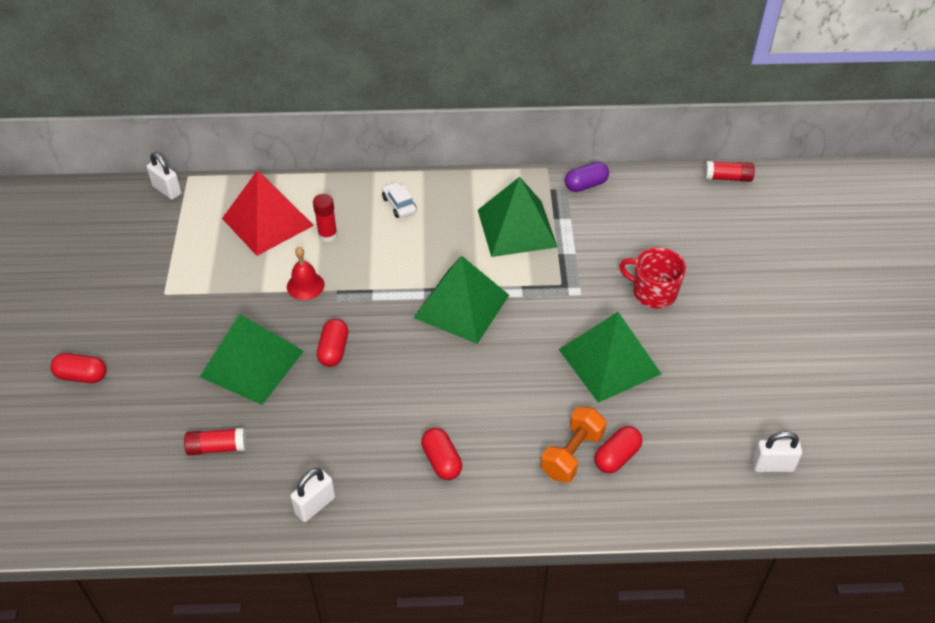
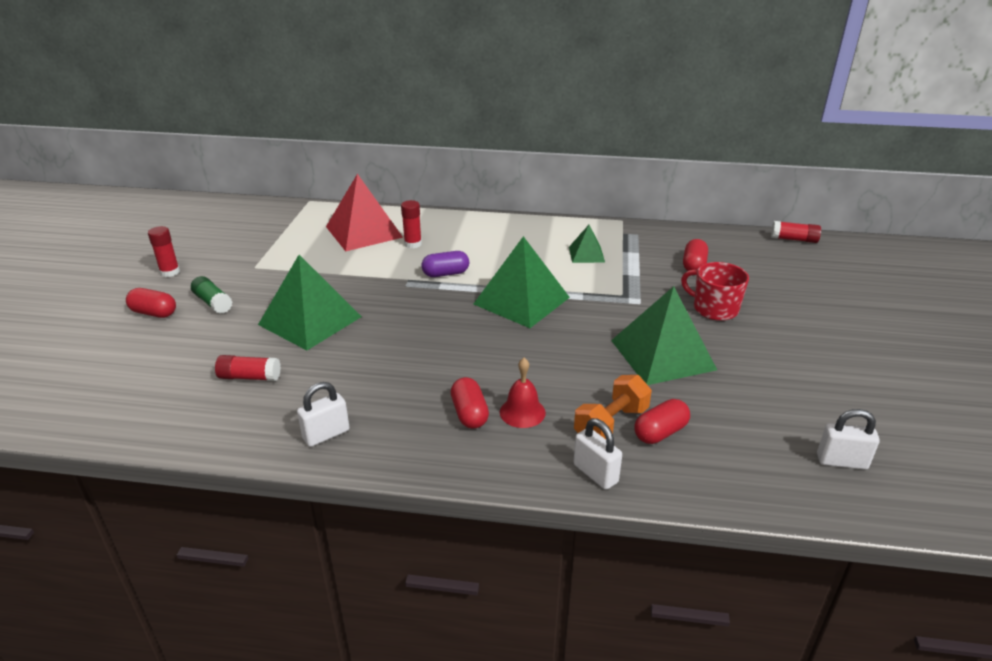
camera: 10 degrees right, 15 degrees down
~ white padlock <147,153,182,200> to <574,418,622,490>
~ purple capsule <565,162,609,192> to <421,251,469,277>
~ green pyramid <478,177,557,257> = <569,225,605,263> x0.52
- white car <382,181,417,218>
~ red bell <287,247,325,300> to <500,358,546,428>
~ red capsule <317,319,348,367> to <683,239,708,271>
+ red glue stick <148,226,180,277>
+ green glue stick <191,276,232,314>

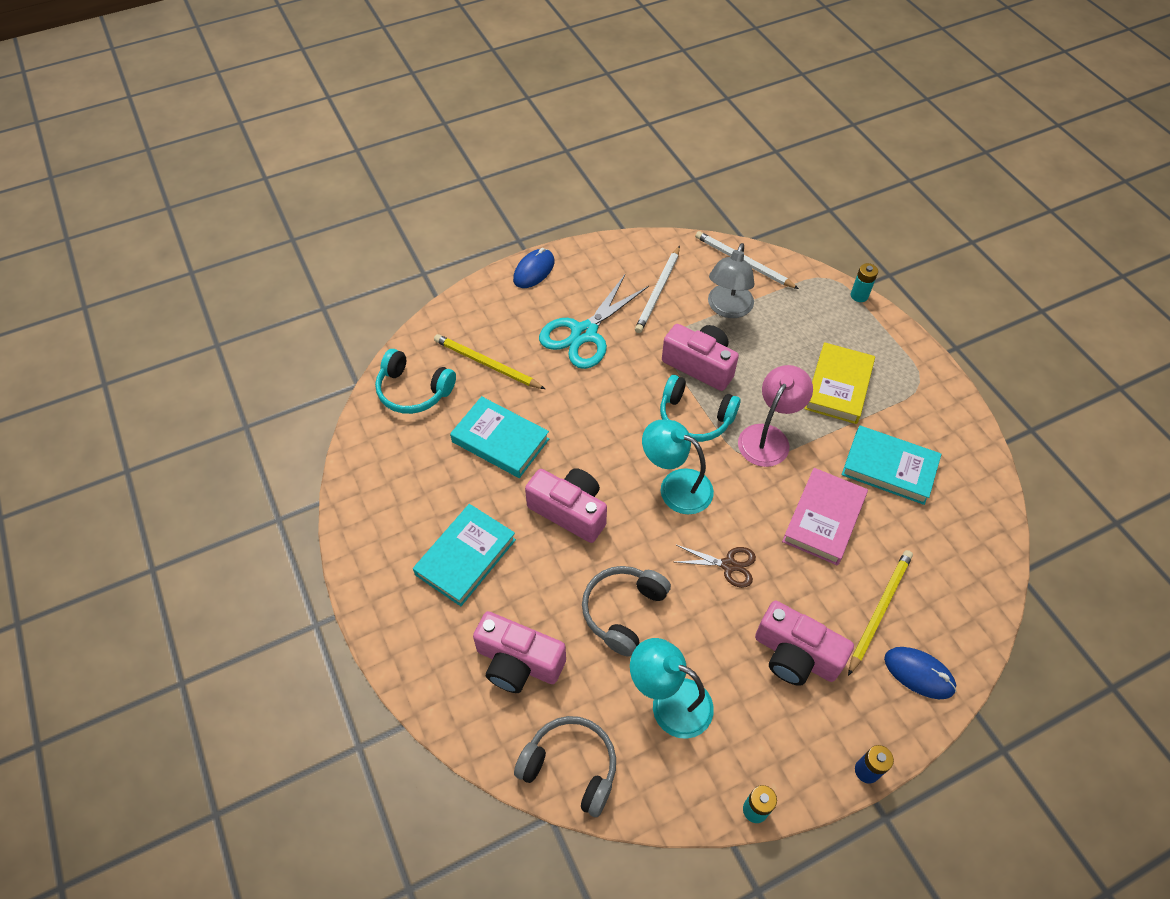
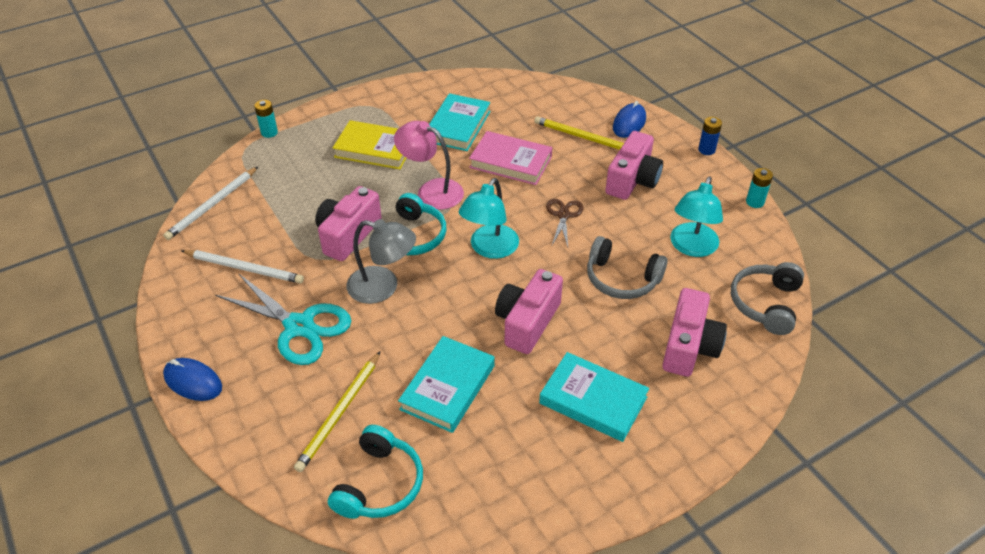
camera: 95 degrees left, 10 degrees down
~ grey lamp <708,243,754,318> to <346,219,416,304>

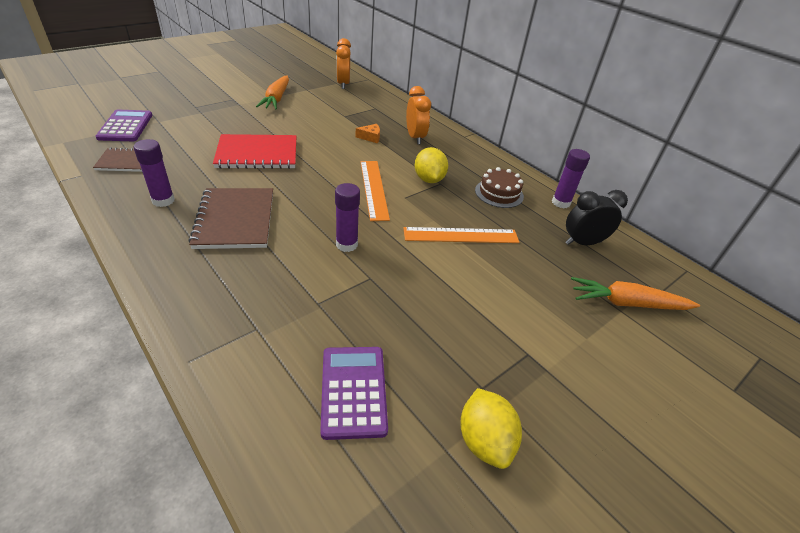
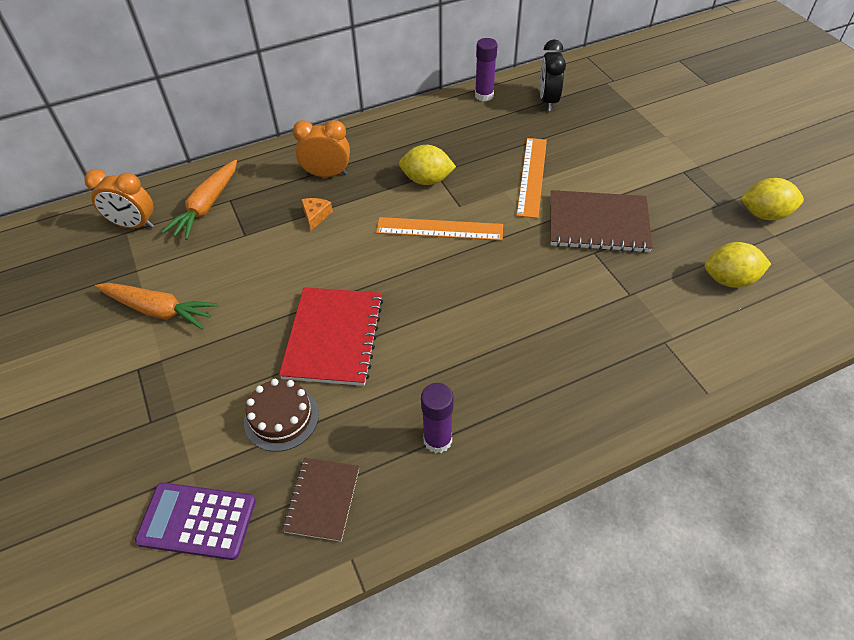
camera: 70 degrees left, 10 degrees up
~ brown cake <475,167,524,208> to <244,379,319,452>
- purple glue stick <335,183,360,252>
~ brown notebook <188,188,273,249> to <550,190,653,253>
~ orange carrot <571,277,700,310> to <161,159,237,240>
~ purple calculator <320,347,388,440> to yellow lemon <705,242,771,288>

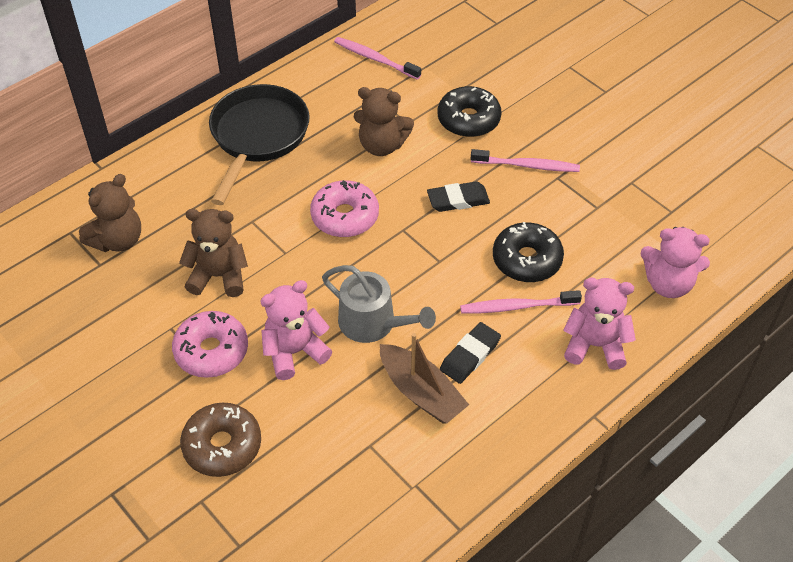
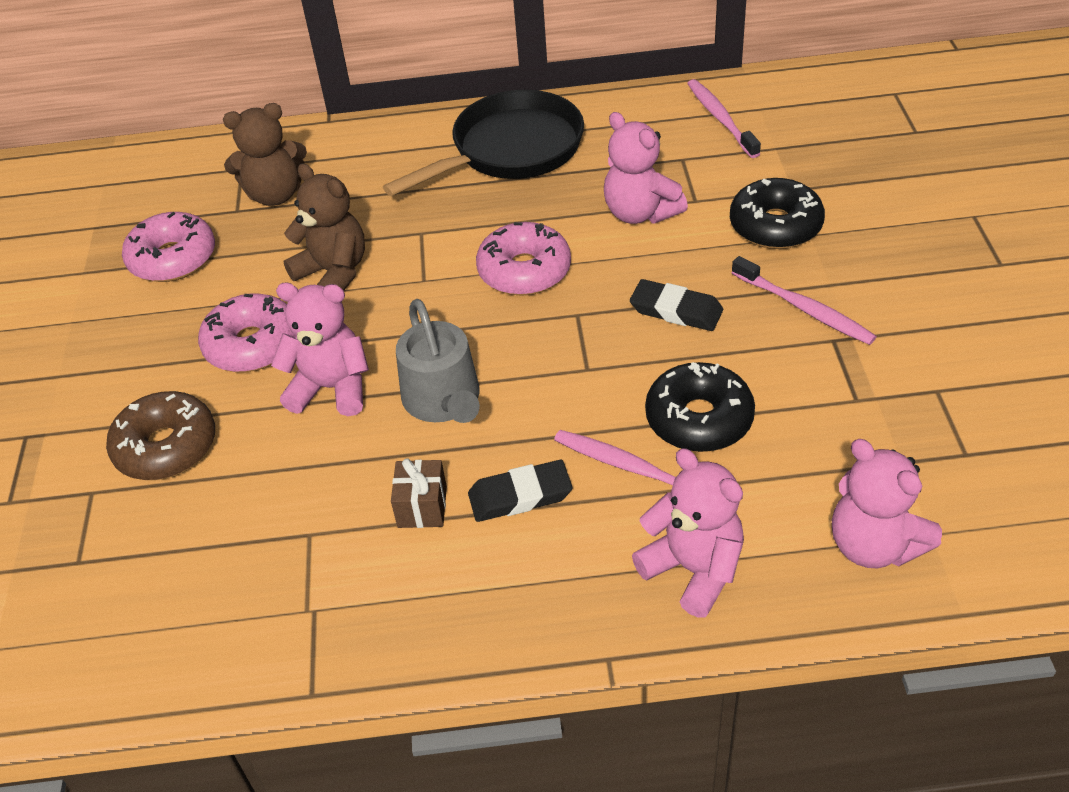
camera: 40 degrees right, 5 degrees down
~ brown teddy bear <354,87,414,156> to pink teddy bear <604,112,688,224>
~ brown boat <380,333,469,424> to brown gift <391,458,447,528>
+ pink donut <122,212,215,282>

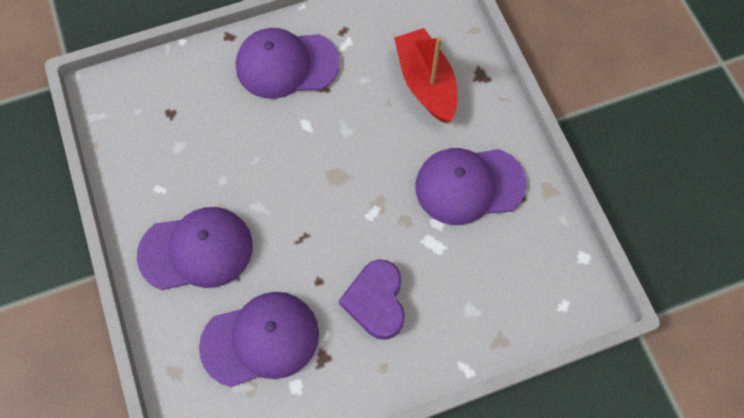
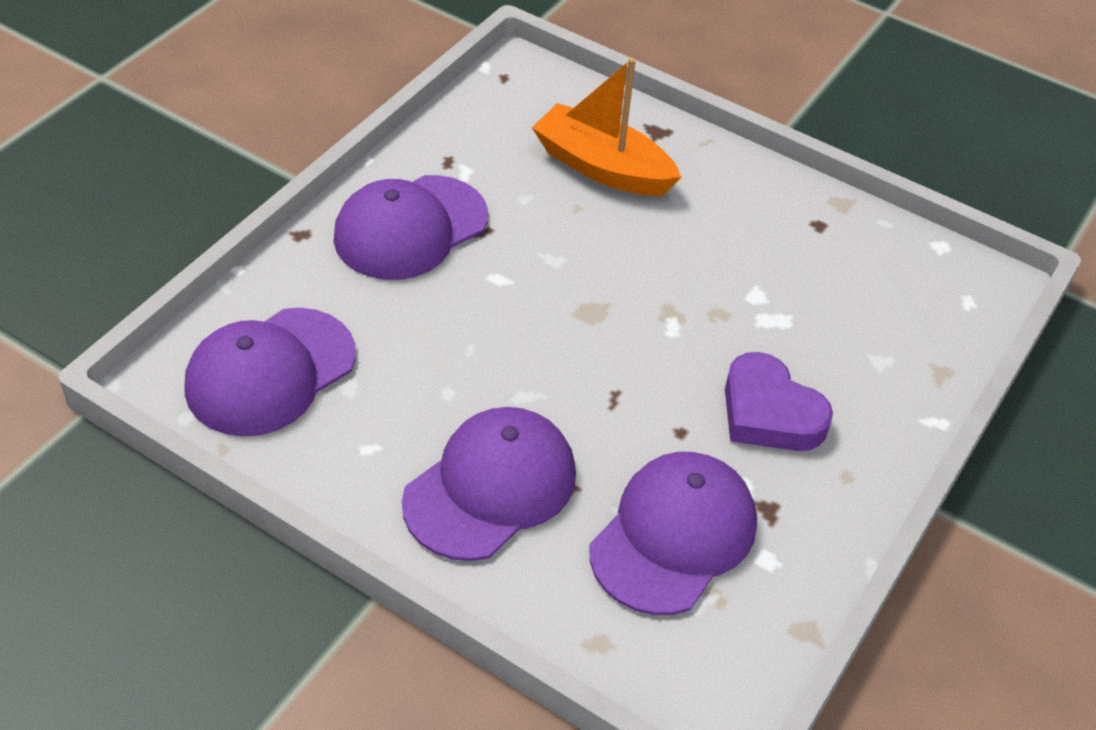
camera: 40 degrees left, 20 degrees down
~ red boat <394,28,457,123> to orange boat <532,58,681,196>
~ purple cap <415,148,526,225> to <185,308,356,436>

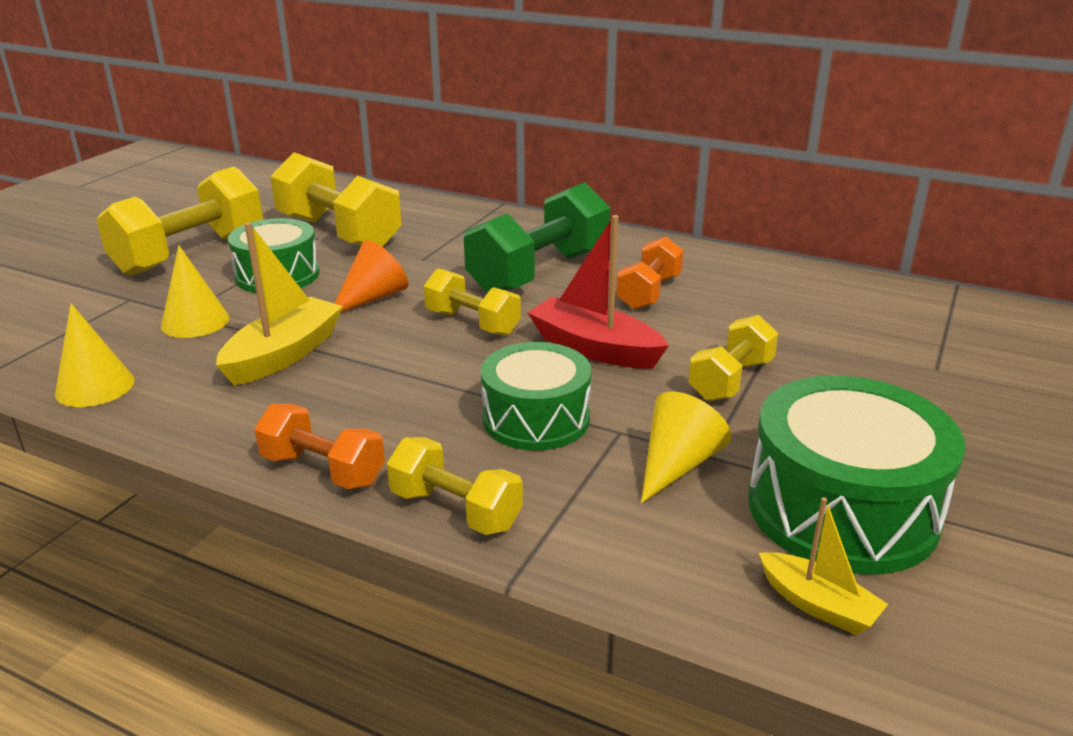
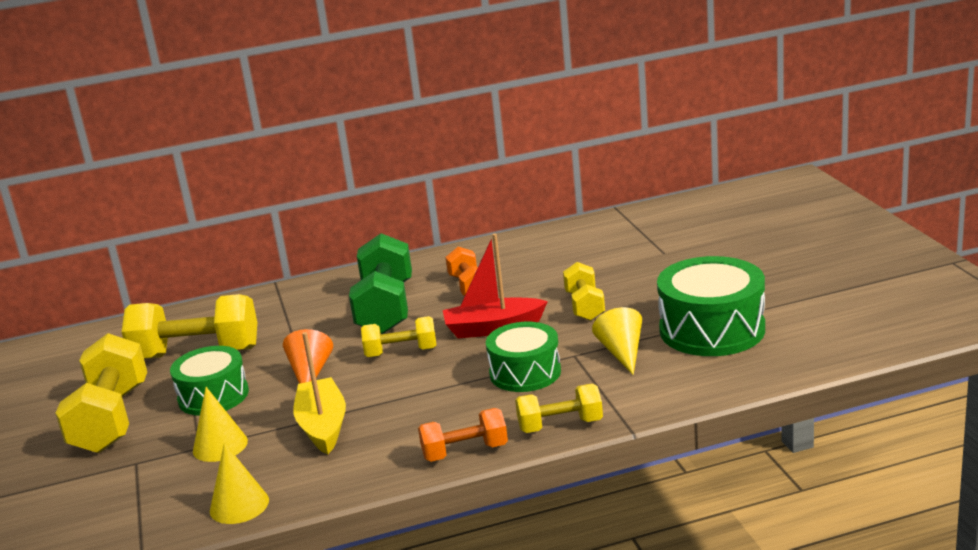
camera: 40 degrees left, 5 degrees down
- yellow boat <759,497,888,635>

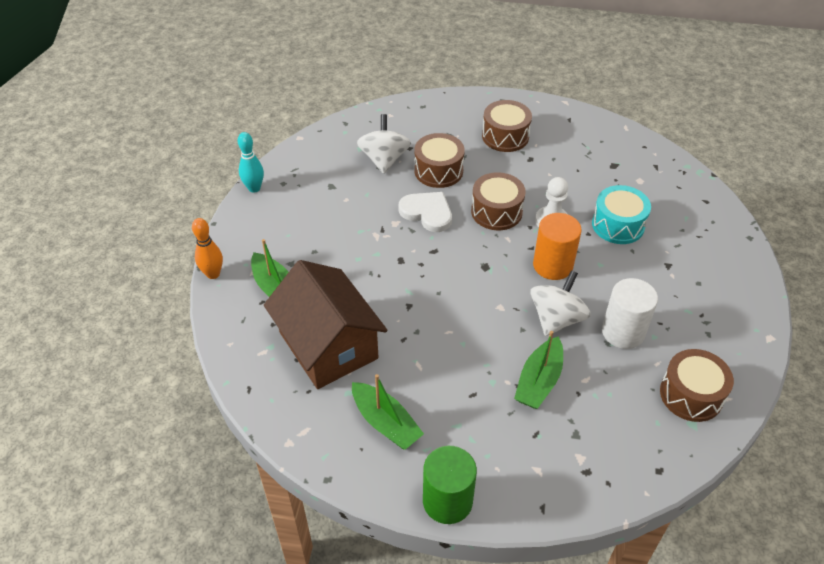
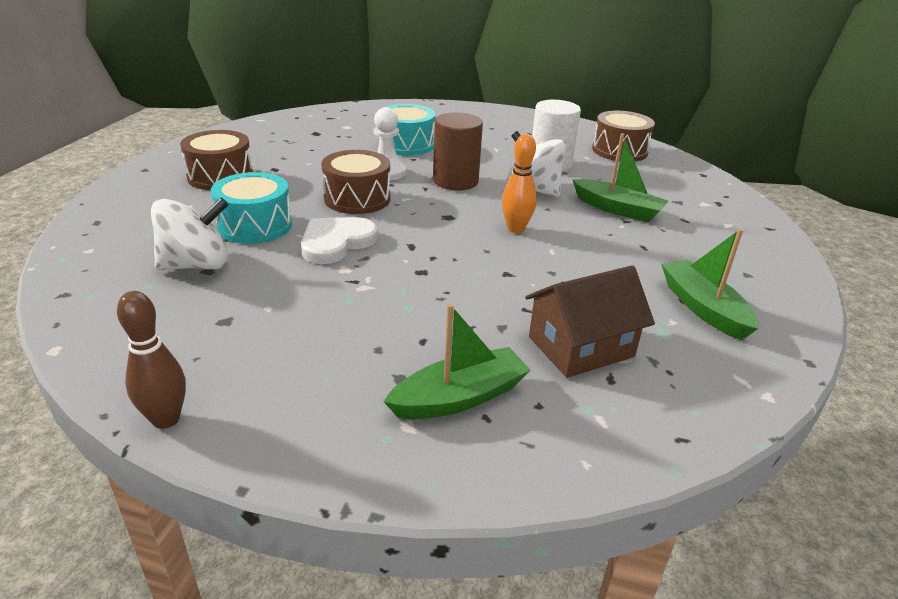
camera: 85 degrees left, 15 degrees down
~ white spinning top <357,114,411,174> = <151,198,229,270> 150 degrees clockwise
~ turquoise bowling pin <237,132,264,193> to brown bowling pin <117,291,186,429>
~ brown drum <415,133,465,188> to turquoise drum <211,172,292,244>
~ orange cylinder <533,213,582,280> to brown cylinder <433,112,483,190>
~ orange bowling pin <192,218,223,279> to <502,134,537,233>
~ brown house <264,260,387,389> = <525,265,655,378> x0.64
~ green boat <352,374,424,450> = <661,229,758,341> 75 degrees counterclockwise
- green cylinder <423,446,477,524>

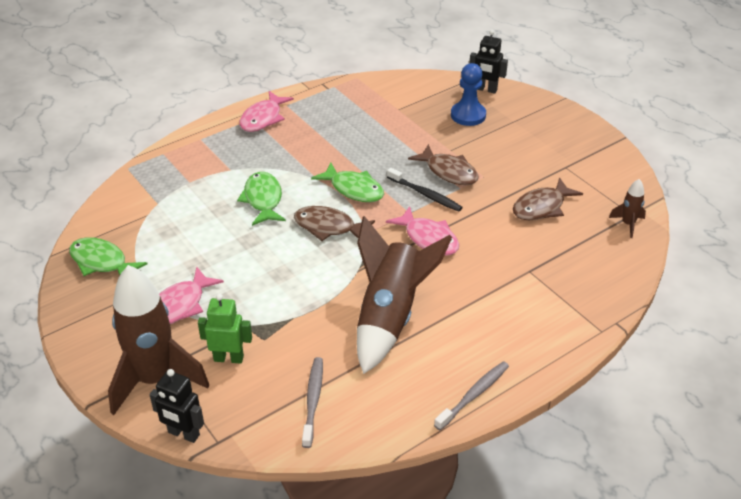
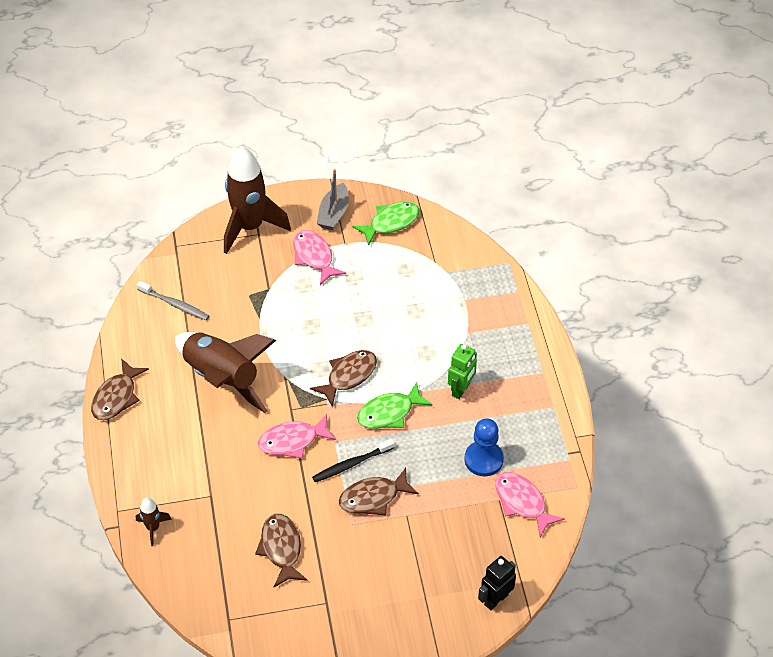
camera: 115 degrees right, 10 degrees up
~ blue pawn <451,63,486,126> to <465,419,504,476>
~ pink fish <240,91,294,132> to <495,472,565,537>
- green fish <237,172,286,226>
~ brown rocket <609,179,646,238> to <136,498,172,546>
~ green robot <198,294,252,364> to <448,344,477,399>
~ grey toothbrush <434,361,509,430> to brown fish <91,358,149,420>
- black robot <149,369,204,443>
+ grey boat <317,169,349,230>

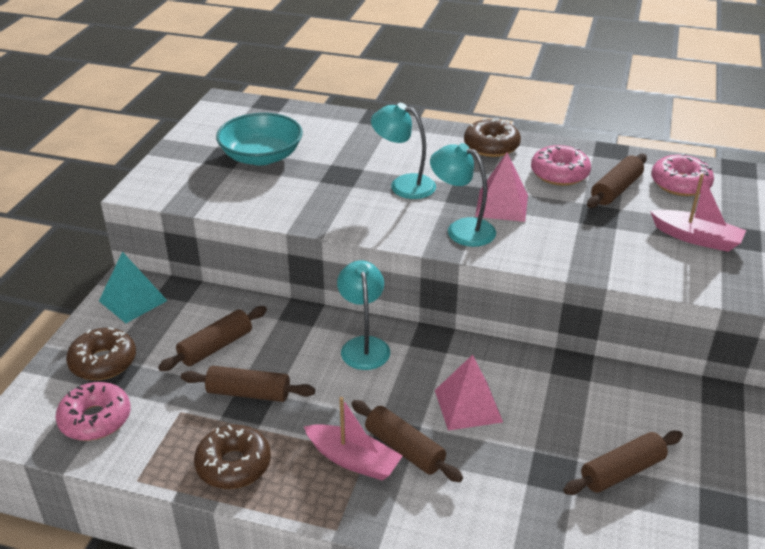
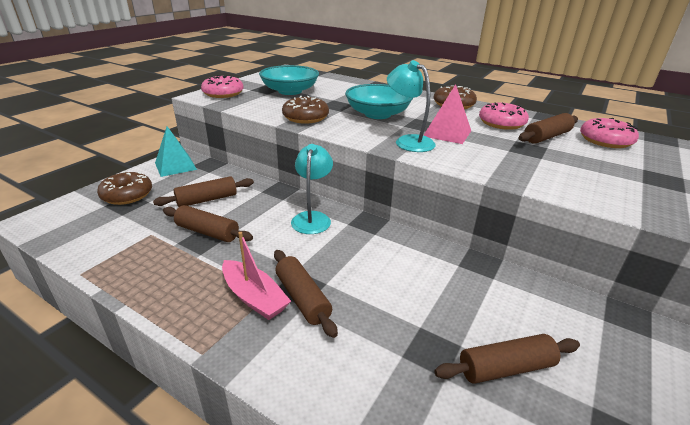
camera: 15 degrees right, 5 degrees down
~ turquoise lamp <371,103,436,199> to turquoise bowl <345,84,413,119>
- pink boat <650,174,746,252>
- pink pyramid <435,354,503,431>
~ pink donut <56,382,131,441> to <201,75,244,98>
~ brown donut <194,425,271,489> to <282,96,329,124>

